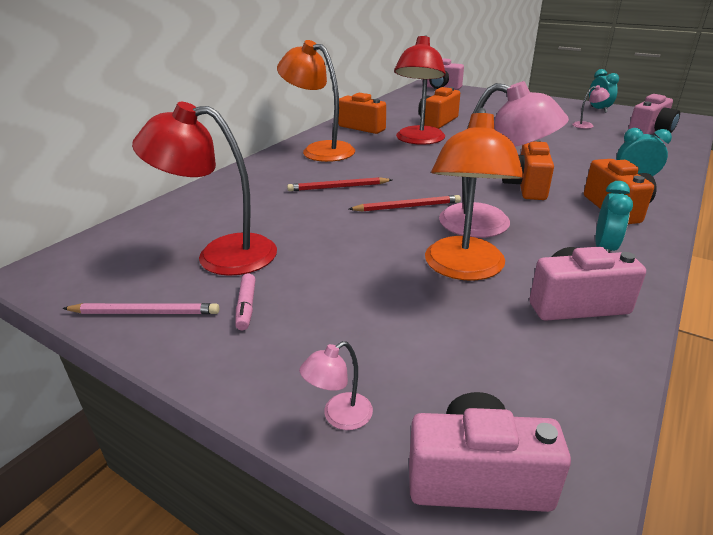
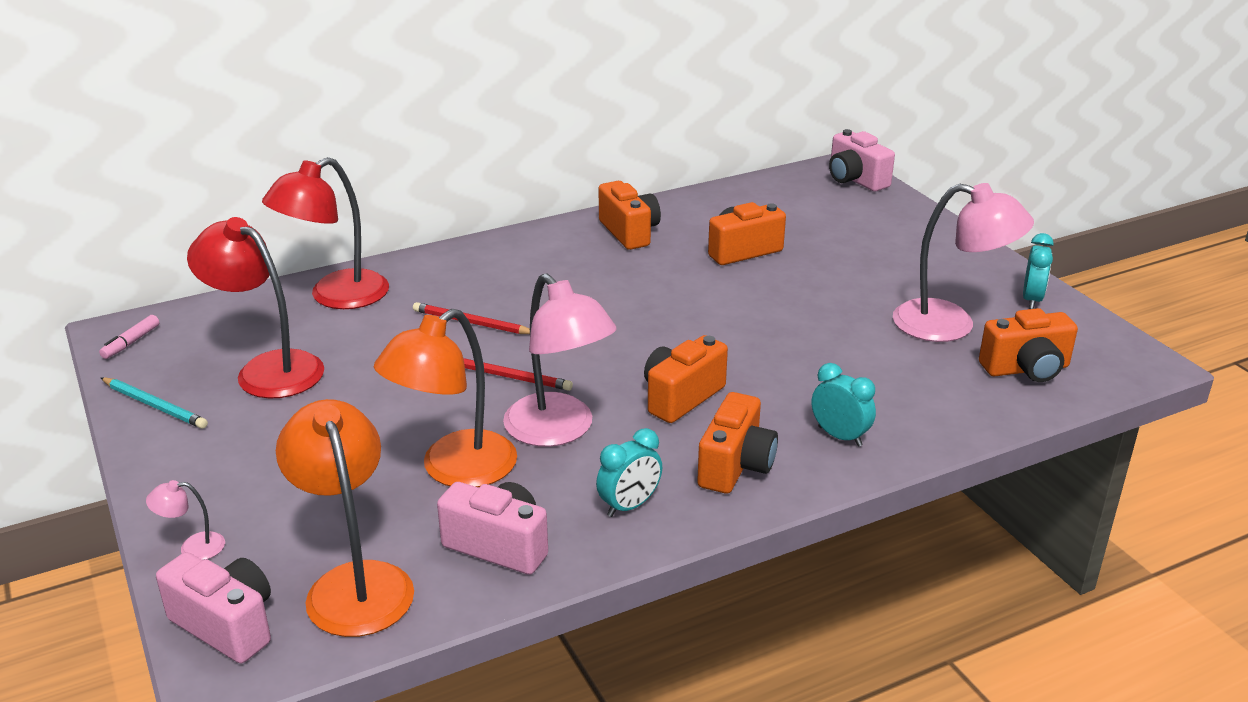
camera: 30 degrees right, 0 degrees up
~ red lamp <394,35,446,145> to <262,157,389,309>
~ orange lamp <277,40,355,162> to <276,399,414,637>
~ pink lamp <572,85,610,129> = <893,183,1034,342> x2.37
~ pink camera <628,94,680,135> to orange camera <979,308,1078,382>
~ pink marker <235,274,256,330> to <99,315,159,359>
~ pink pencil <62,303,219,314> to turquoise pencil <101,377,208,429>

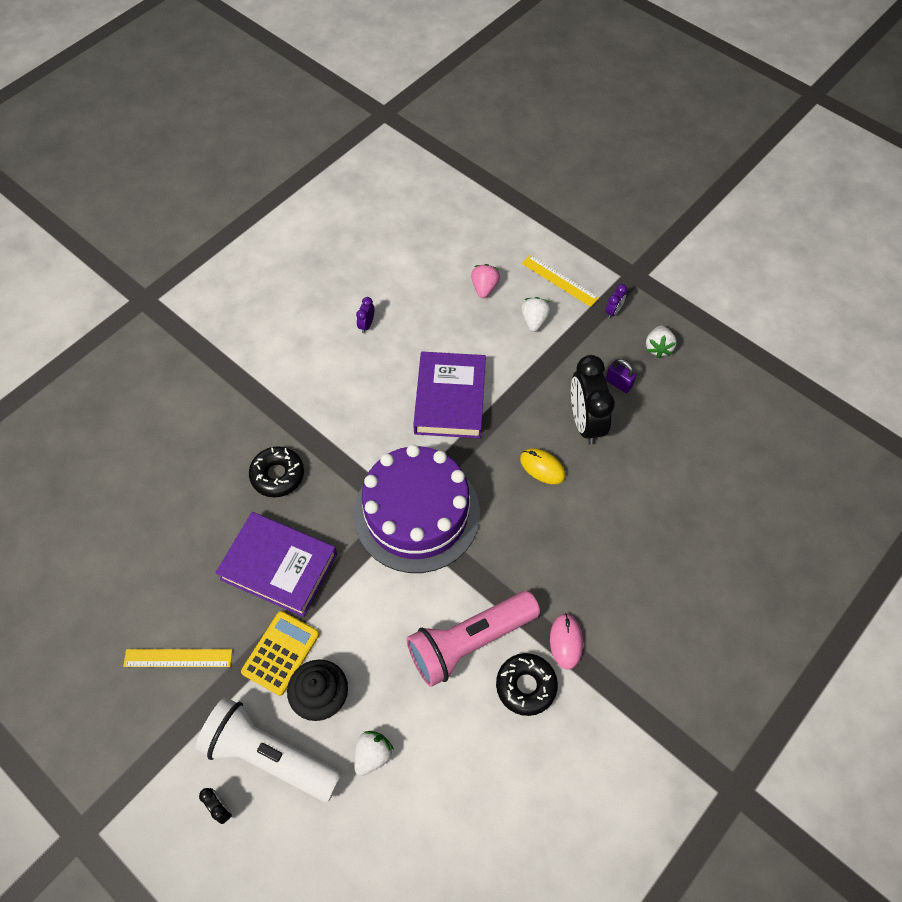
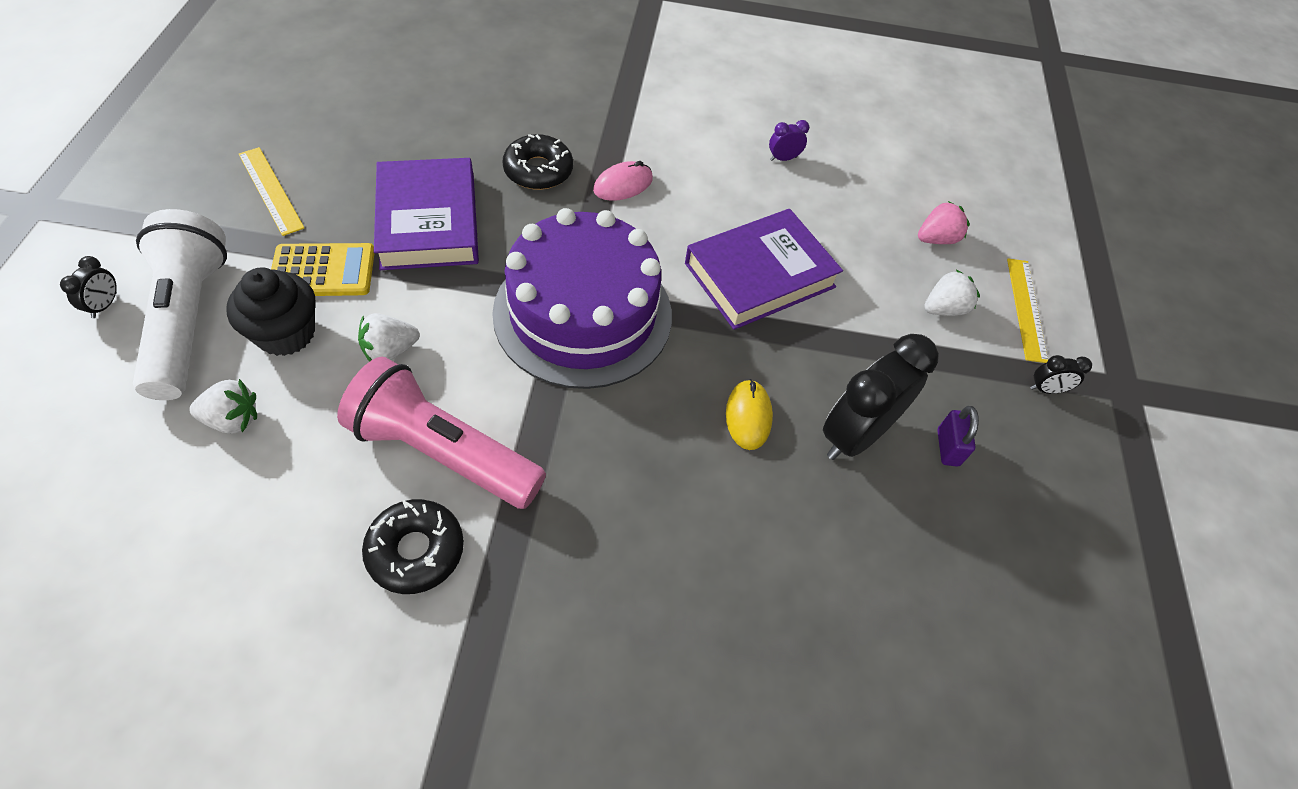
camera: 50 degrees right, 5 degrees down
~ purple clock <605,284,627,319> to black clock <1030,355,1092,394>
~ white strawberry <646,325,677,358> to <358,313,419,362>
~ pink mouse <550,613,583,670> to <593,161,653,201>

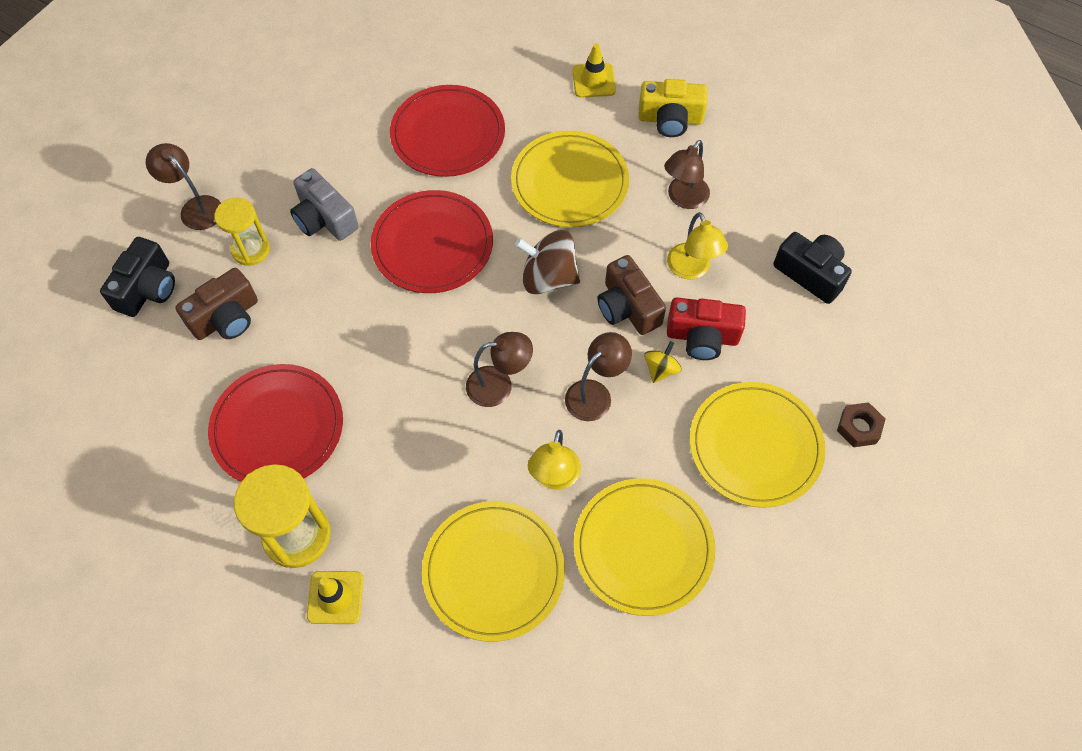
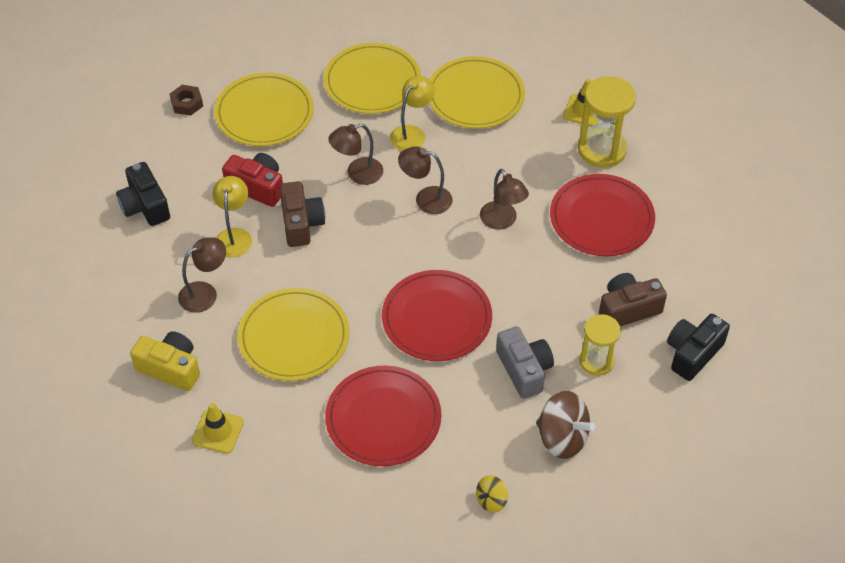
camera: 160 degrees left, 10 degrees down
~ brown lamp <146,143,221,230> to <480,169,529,230>
~ brown spinning top <515,230,580,294> to <536,391,595,459>
~ yellow spinning top <644,341,682,383> to <476,475,508,513>

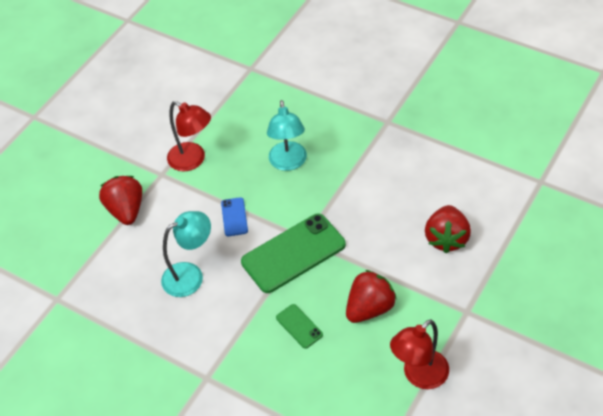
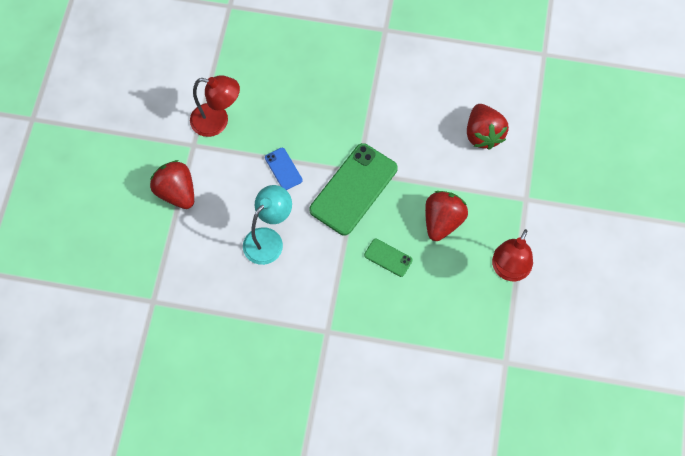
camera: 25 degrees left, 15 degrees up
- turquoise lamp <267,100,307,171>

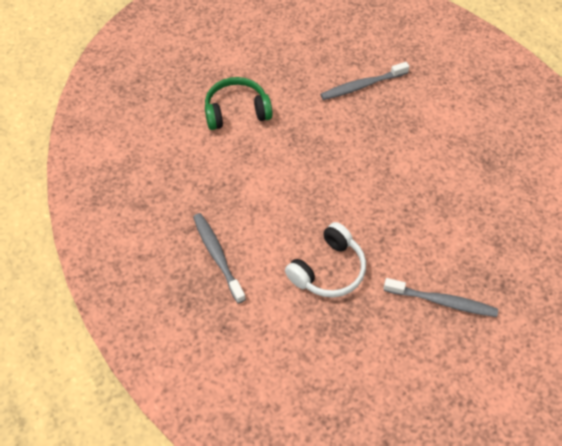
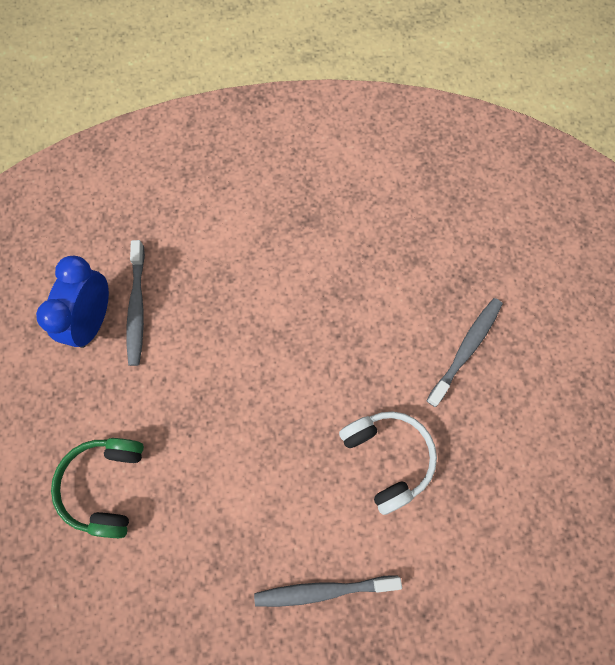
camera: 70 degrees left, 15 degrees up
+ blue clock <36,256,109,348>

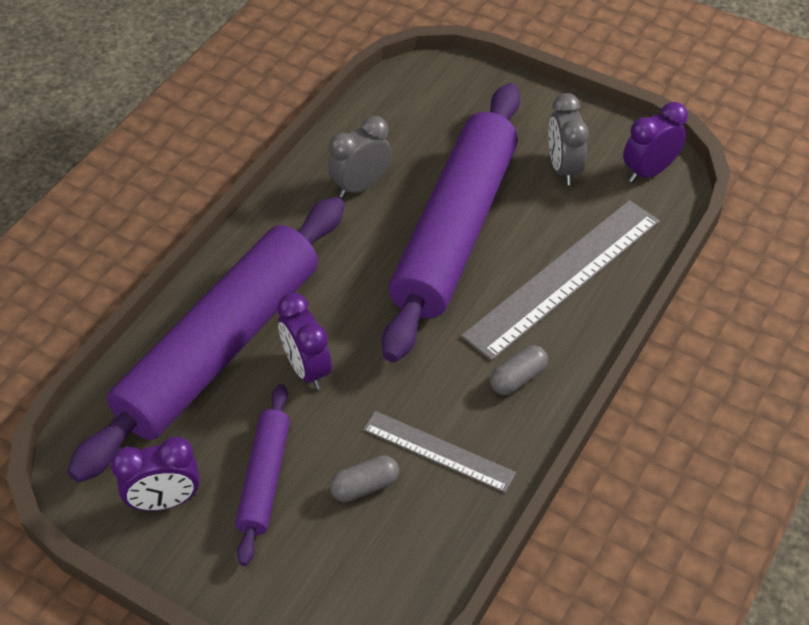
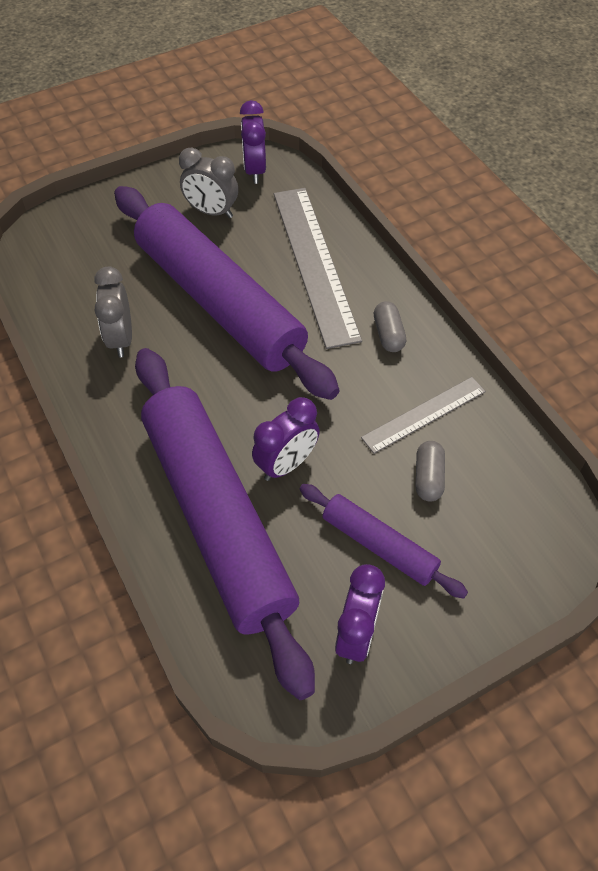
camera: 60 degrees left, 5 degrees up
~ purple clock <277,293,332,390> = <252,397,320,481> 45 degrees counterclockwise

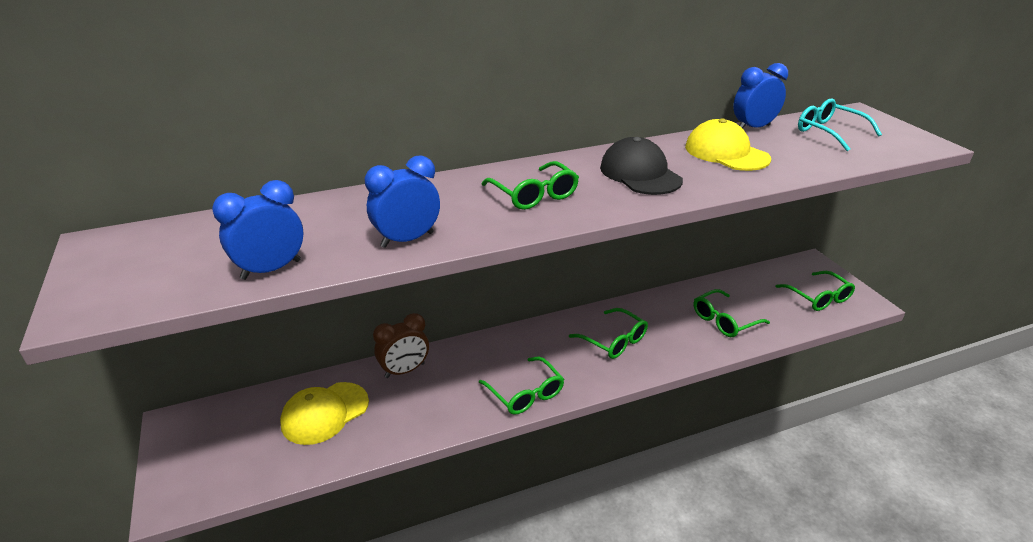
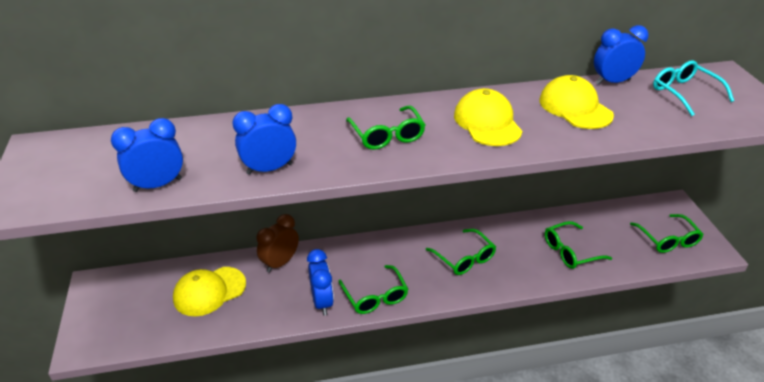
camera: 10 degrees right, 5 degrees up
~ black cap <600,137,683,195> to yellow cap <454,88,523,146>
~ brown clock <373,313,429,378> = <256,214,299,273> 150 degrees clockwise
+ blue clock <307,249,334,315>

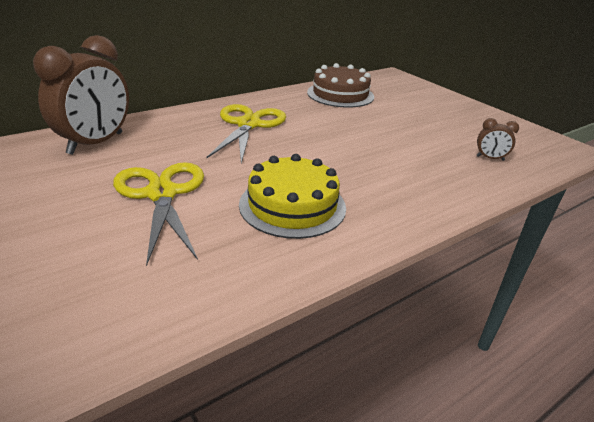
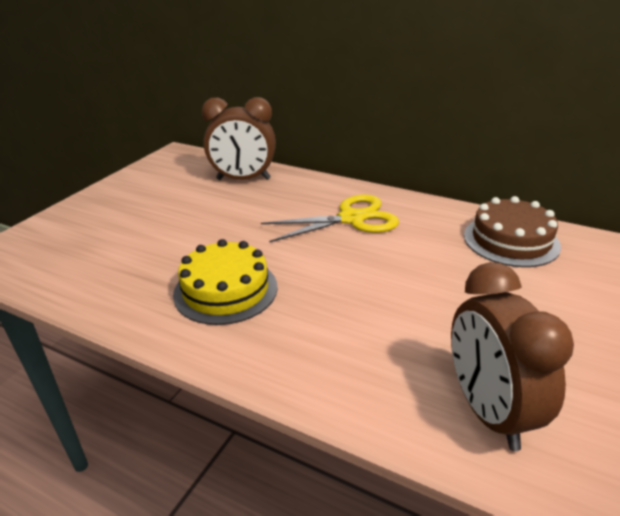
camera: 65 degrees right, 0 degrees up
~ brown clock <477,118,519,161> = <451,262,574,451> x2.31
- yellow scissors <113,162,204,266>

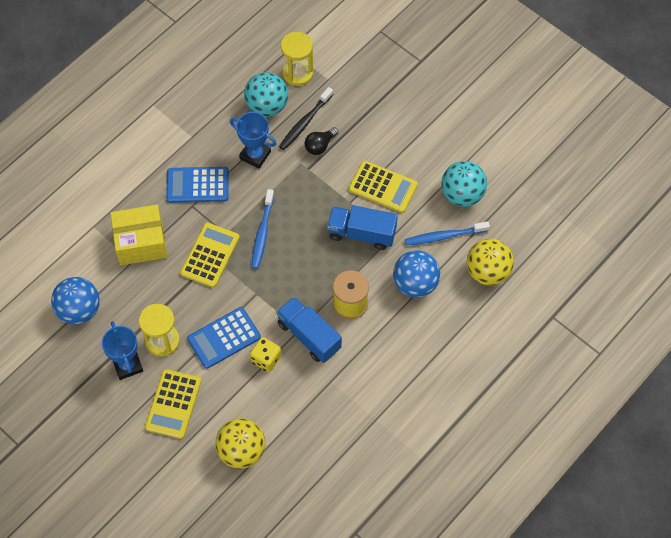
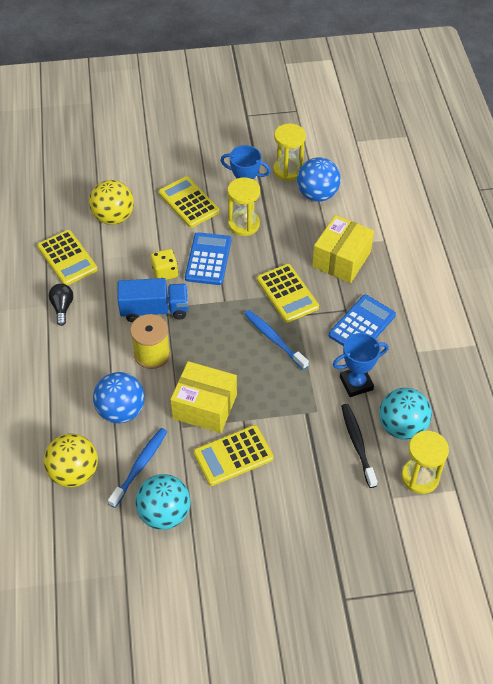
camera: 130 degrees right, 10 degrees down
~ black light bulb <305,127,338,155> to <49,284,73,326>
~ blue truck <327,205,398,250> to yellow box <170,361,237,433>
+ yellow hourglass <273,123,306,181>
+ yellow calculator <37,230,98,285>

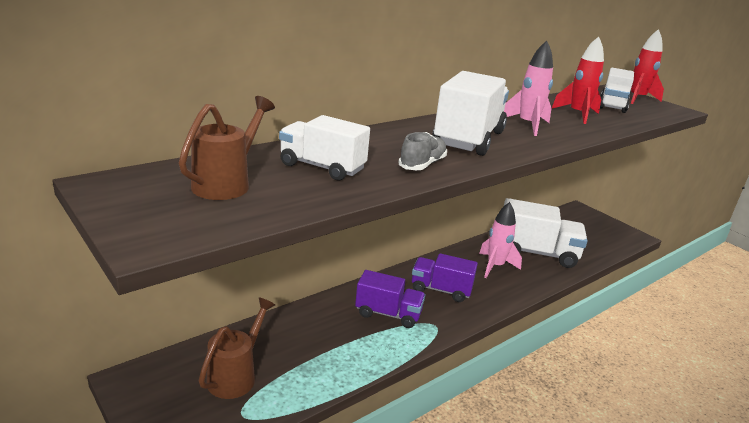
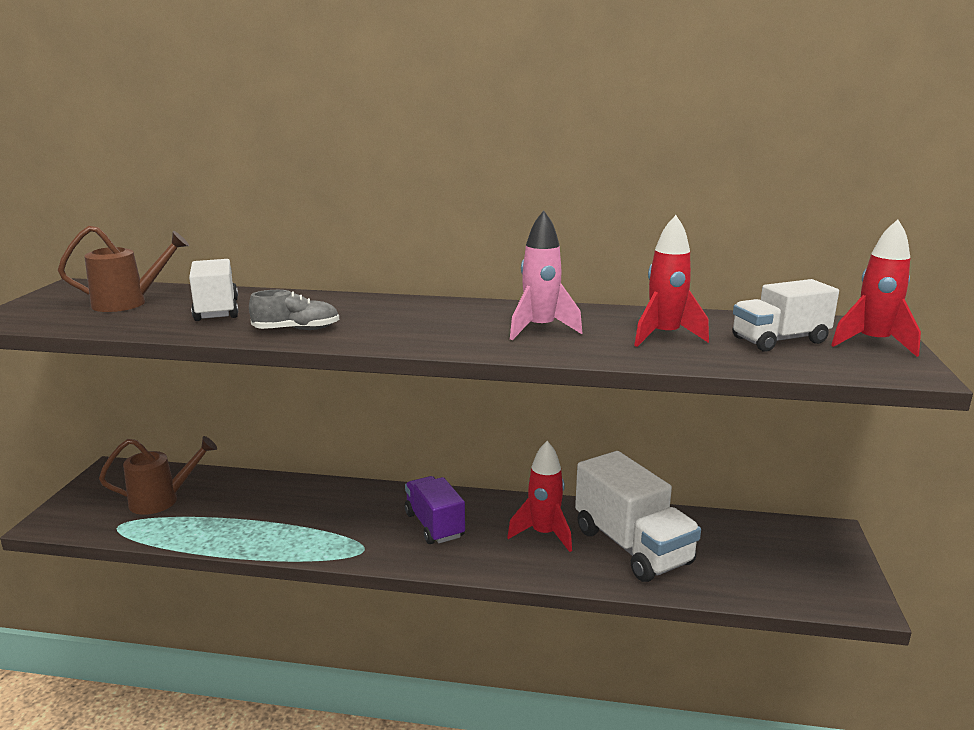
camera: 50 degrees right, 5 degrees down
- white truck <432,71,509,156>
~ pink rocket <479,202,522,278> to red rocket <507,441,572,552>
- purple truck <355,270,425,328>

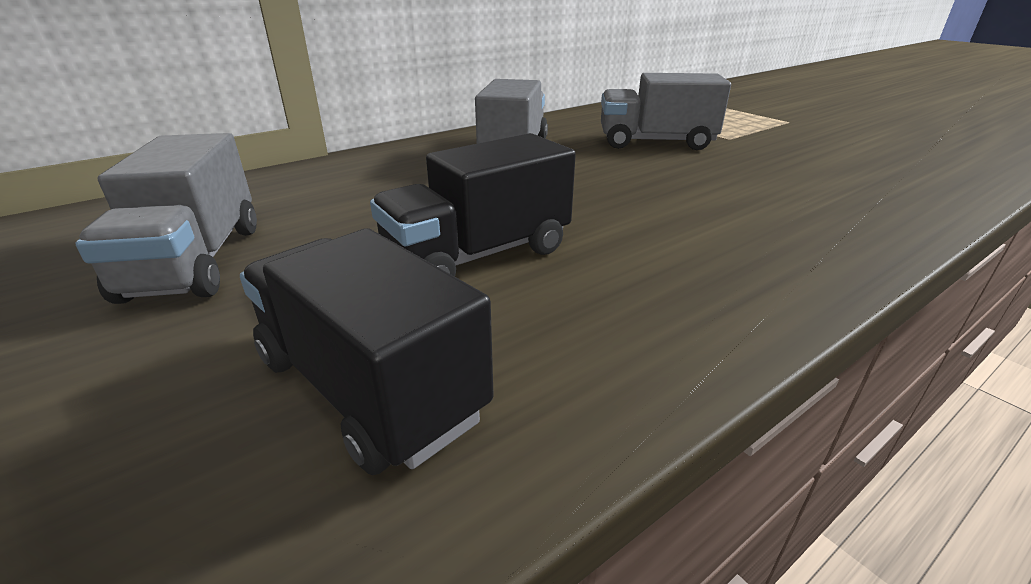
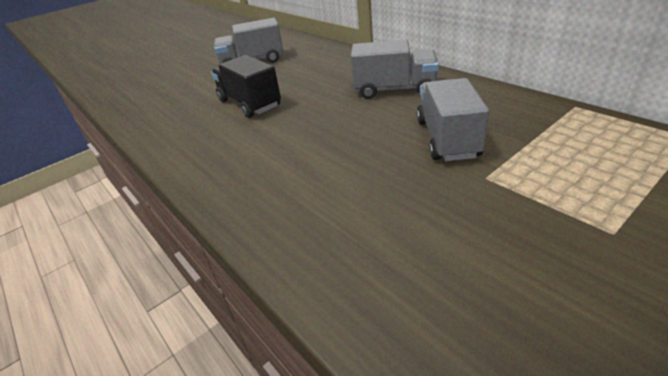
camera: 90 degrees right, 5 degrees up
- black truck <240,228,494,475>

